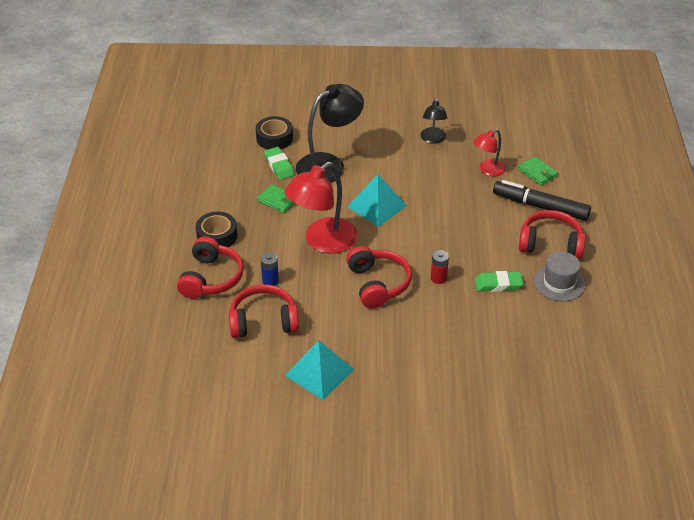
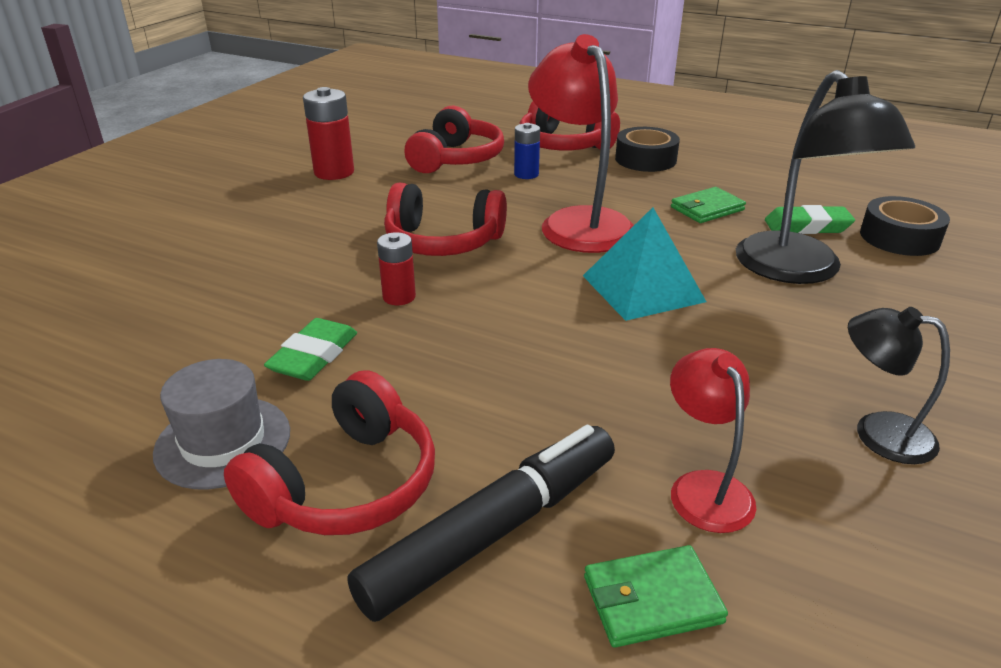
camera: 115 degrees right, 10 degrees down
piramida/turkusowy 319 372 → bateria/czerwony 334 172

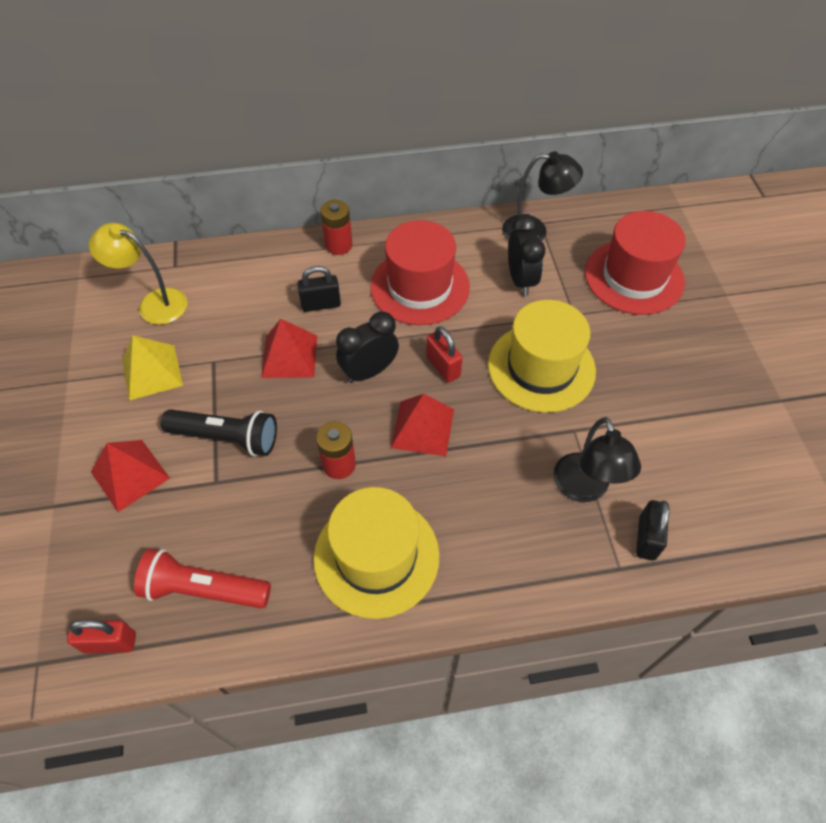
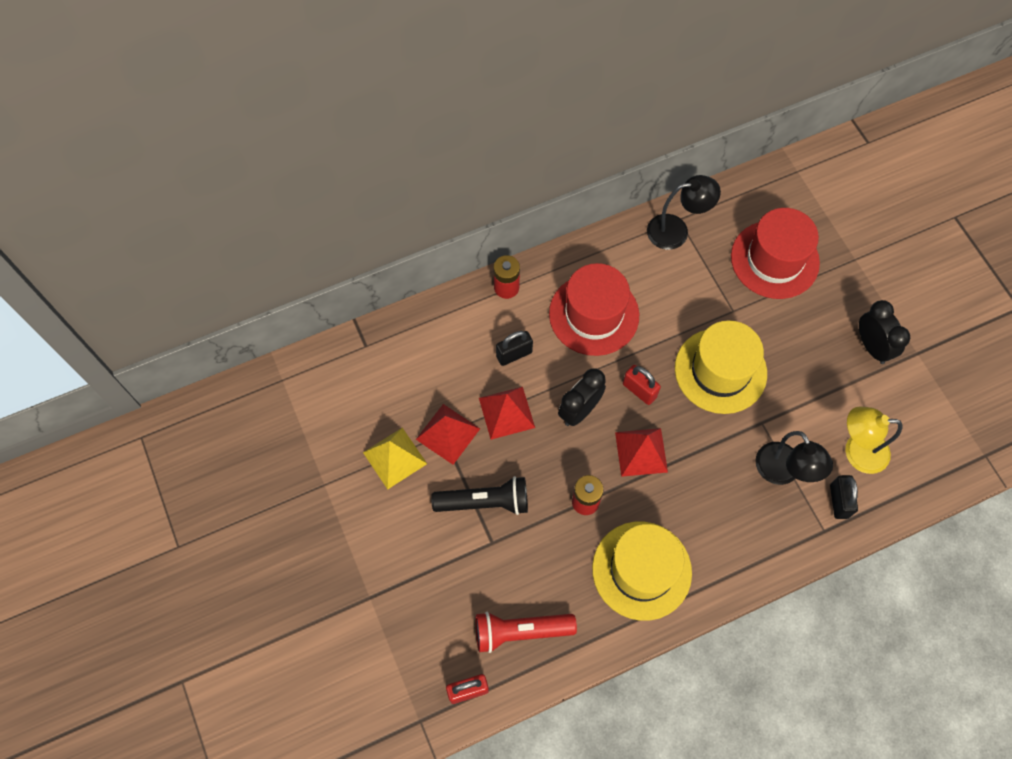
camera: 15 degrees left, 10 degrees up
lampka/żółty 154 303 → lampka/żółty 857 451, move
piramida/czerwony 130 475 → piramida/czerwony 448 433, move
budzik/czarny 521 280 → budzik/czarny 872 346, move

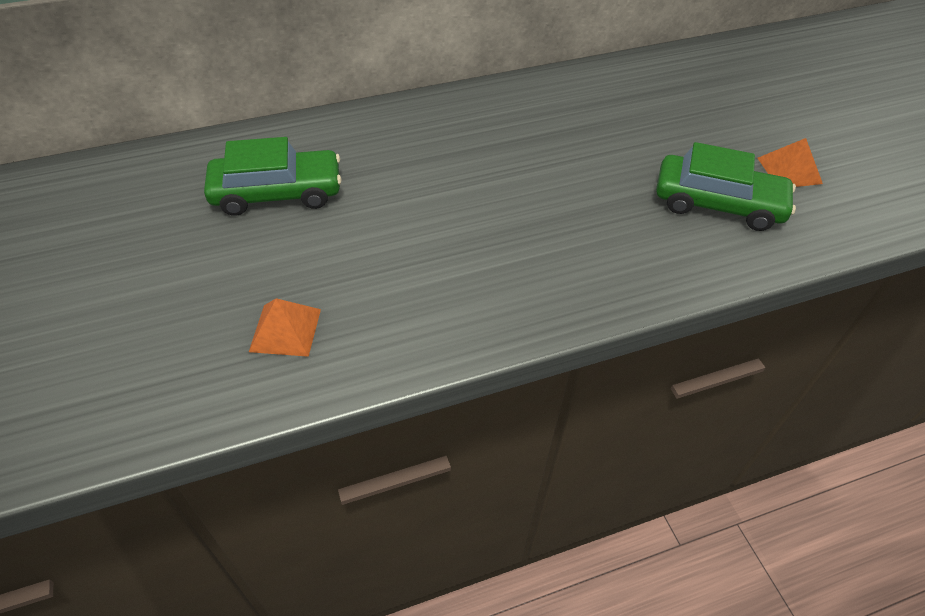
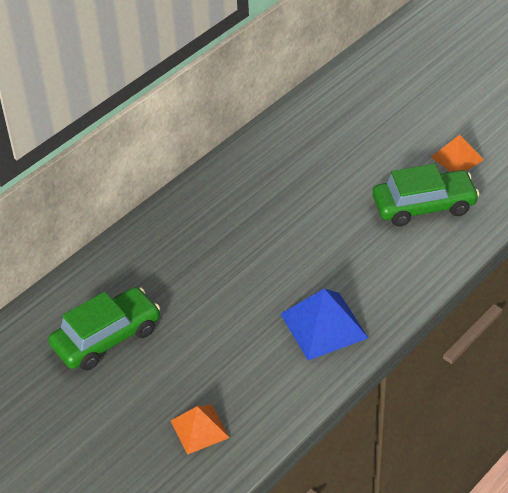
camera: 25 degrees left, 5 degrees down
- → piramida/niebieski 324 325

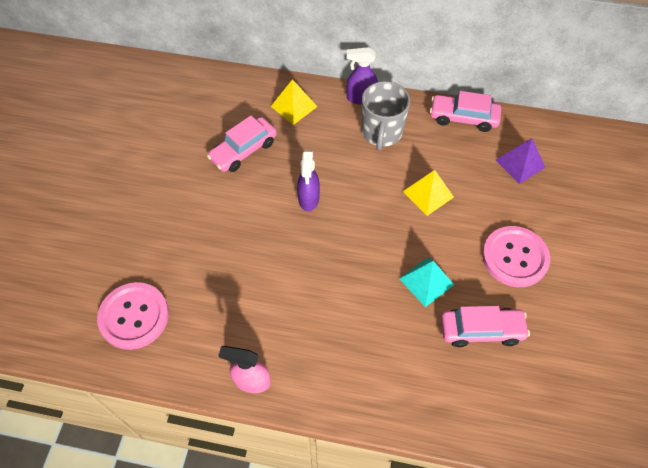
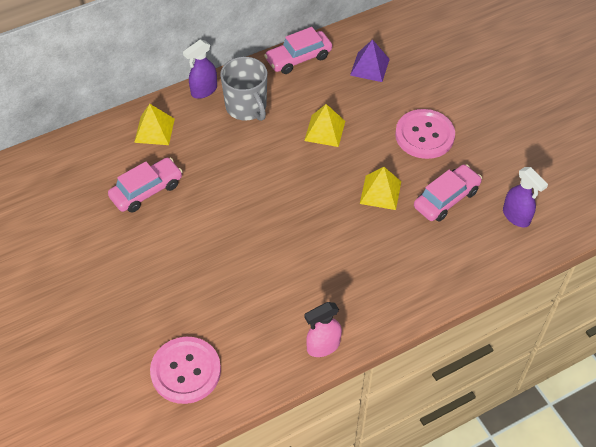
camera: 40 degrees left, 5 degrees down
samochód/różowy 243 150 → samochód/różowy 146 191, 135 degrees counterclockwise
spryskiwacz/fioletowy 308 199 → spryskiwacz/fioletowy 516 217, move
piramida/turkusowy 426 281 → piramida/żółty 380 192

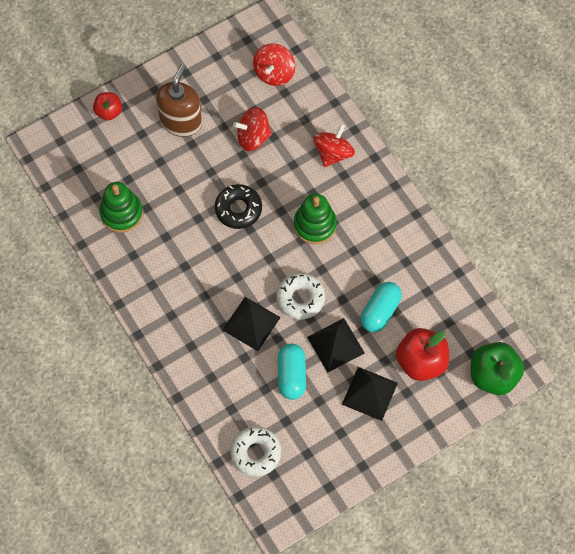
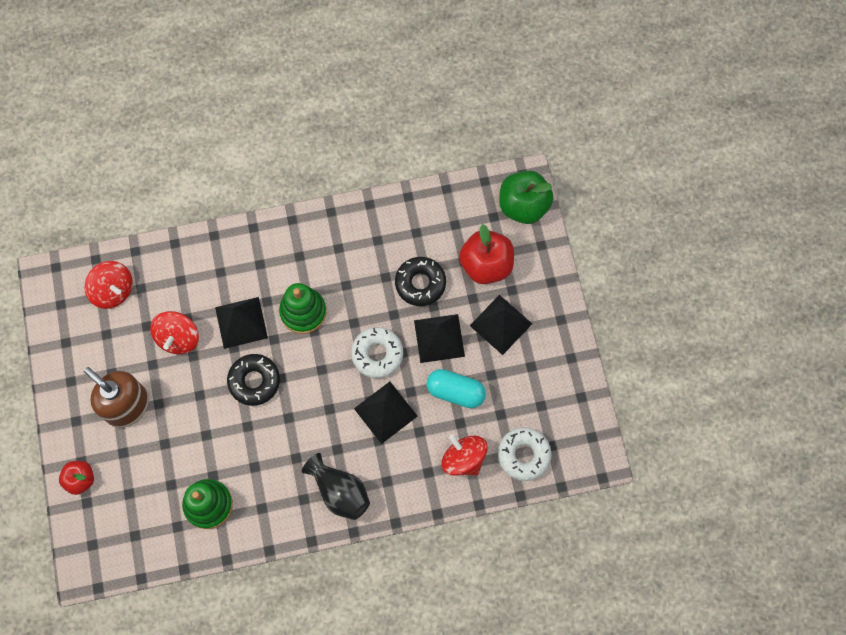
camera: 70 degrees left, 5 degrees up
bączek/czerwony 333 153 → bączek/czerwony 463 459, move
kapsułka/turkusowy 380 311 → donut/czarny 420 283
- → piramida/czarny 241 322
- → wazon/czarny 339 491

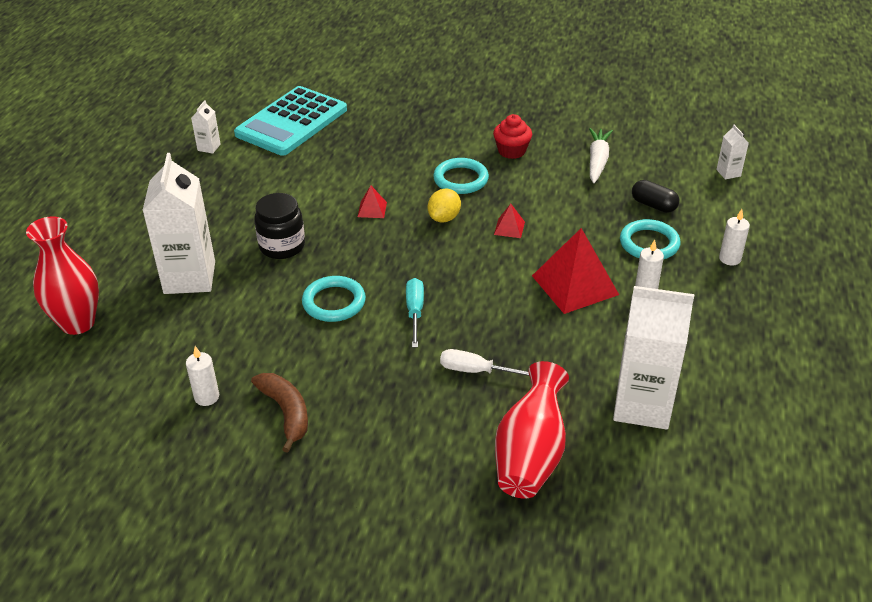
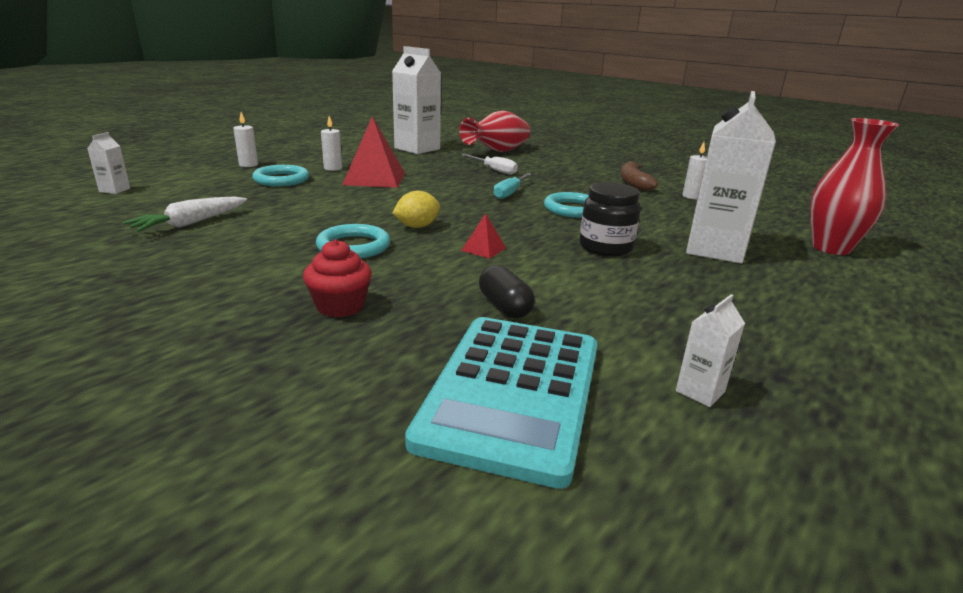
camera: 155 degrees left, 15 degrees down
kalkulator/turkusowy 291 122 → kalkulator/turkusowy 513 393, 135 degrees clockwise
muffinka/czerwony 511 151 → muffinka/czerwony 340 306, move
piramida/czerwony 509 228 → -
kapsułka/czarny 653 205 → kapsułka/czarny 504 306, move

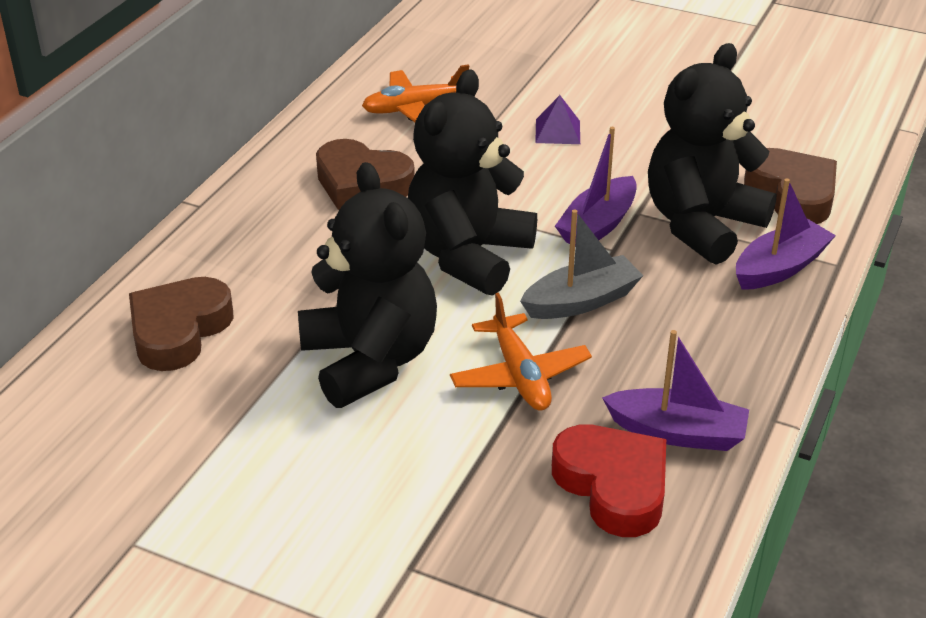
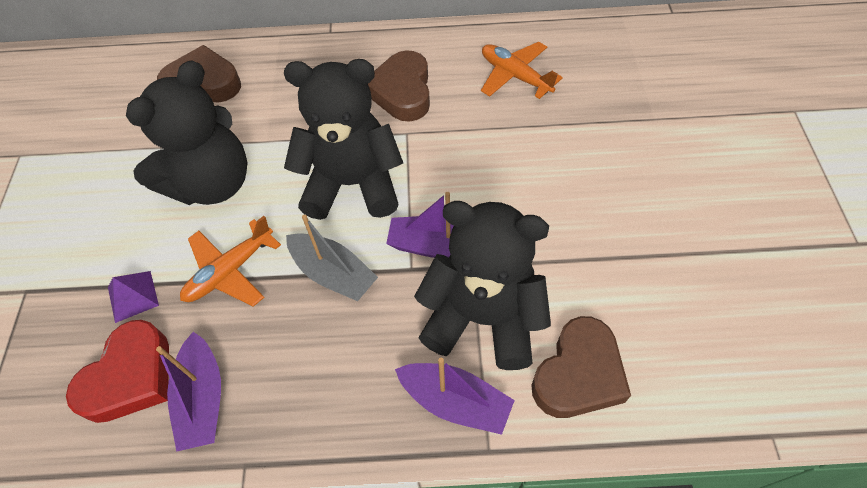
camera: 65 degrees right, 20 degrees up
piramida/fioletowy 557 131 → piramida/fioletowy 133 296, move

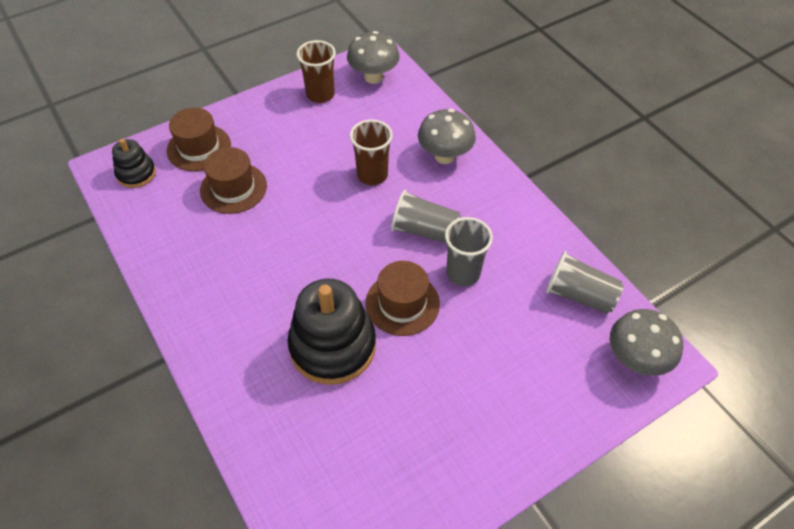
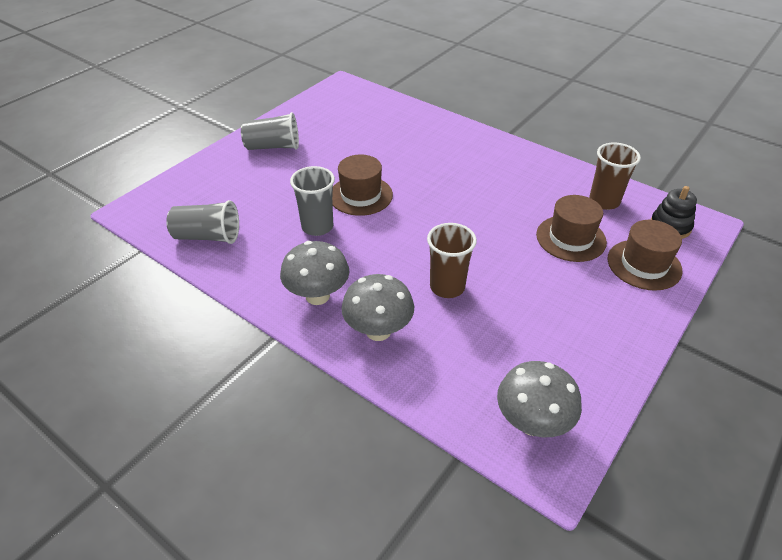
camera: 160 degrees right, 10 degrees down
zabawka nakładanka/czarny 333 346 → -
szklanka/brązowy 320 95 → szklanka/brązowy 604 201, move
szklanka/szary 424 230 → szklanka/szary 273 147, move
grzyb/szary 635 359 → grzyb/szary 317 296, move

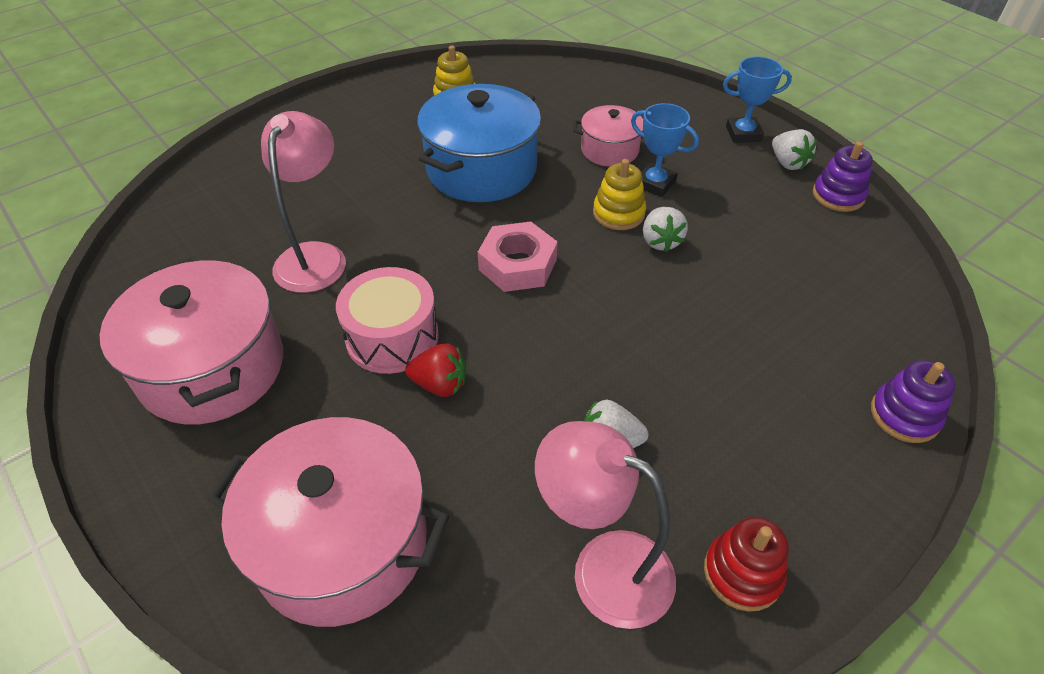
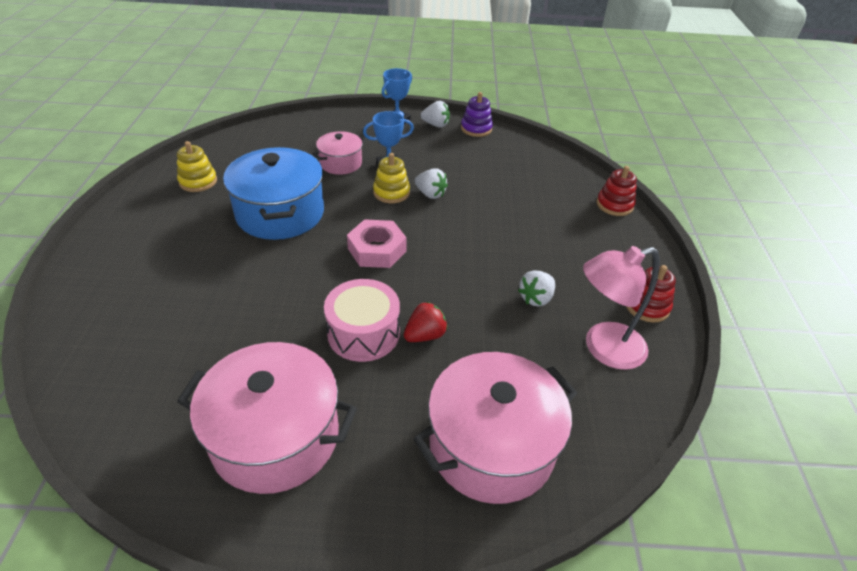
camera: 50 degrees left, 5 degrees down
lampka/różowy 315 256 → -
zabawka nakładanka/fioletowy 904 415 → zabawka nakładanka/czerwony 614 205

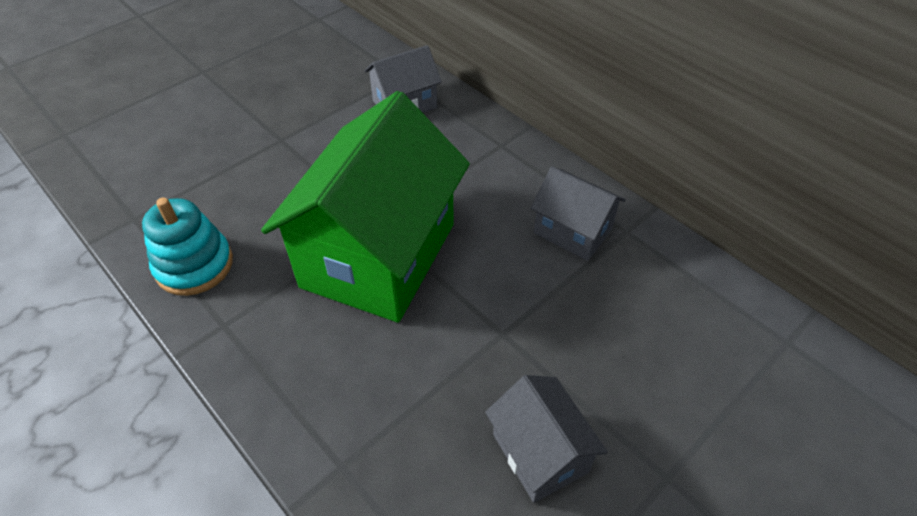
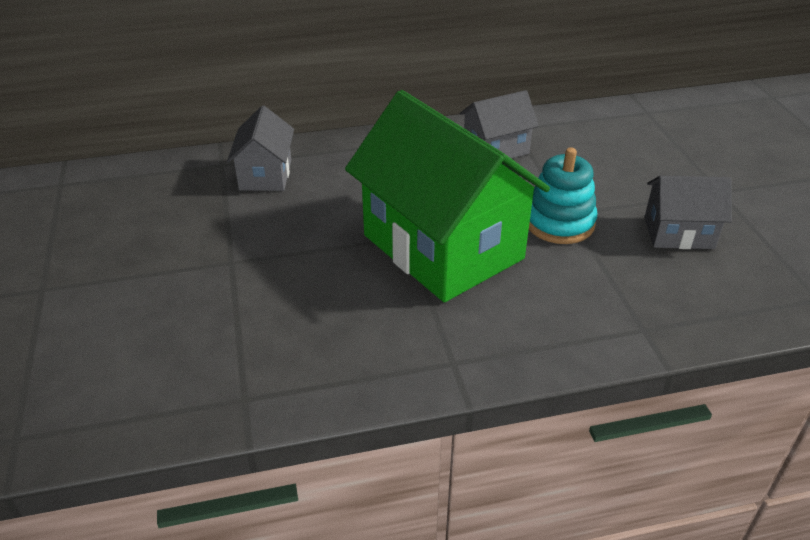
camera: 60 degrees left, 10 degrees down
zabawka nakładanka/turkusowy 194 265 → zabawka nakładanka/turkusowy 559 222, move

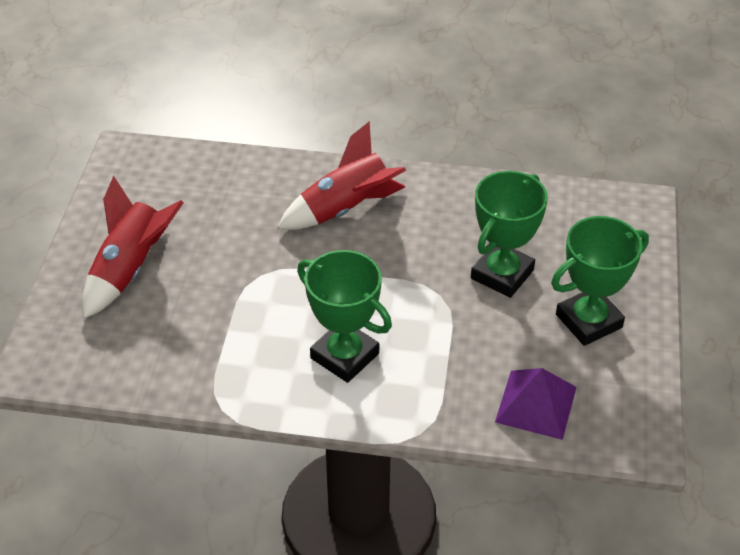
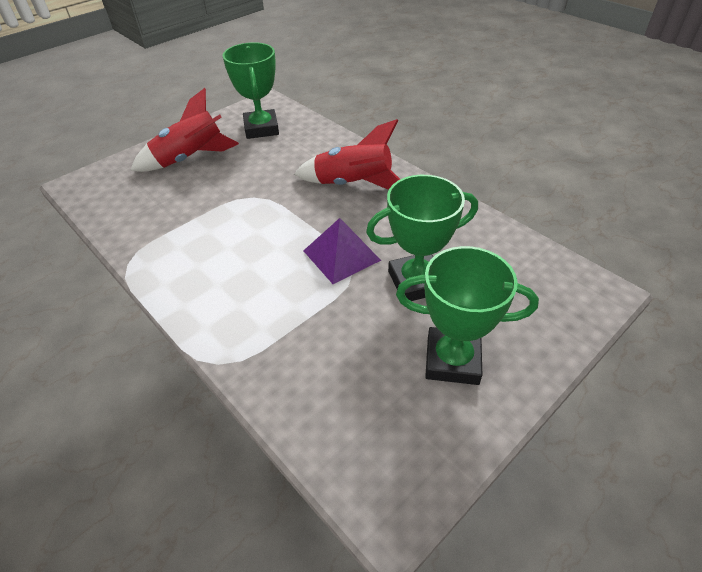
camera: 40 degrees right, 0 degrees up
puchar/zielony 345 356 → puchar/zielony 261 128, move
piramida/fioletowy 536 404 → piramida/fioletowy 341 255, move

